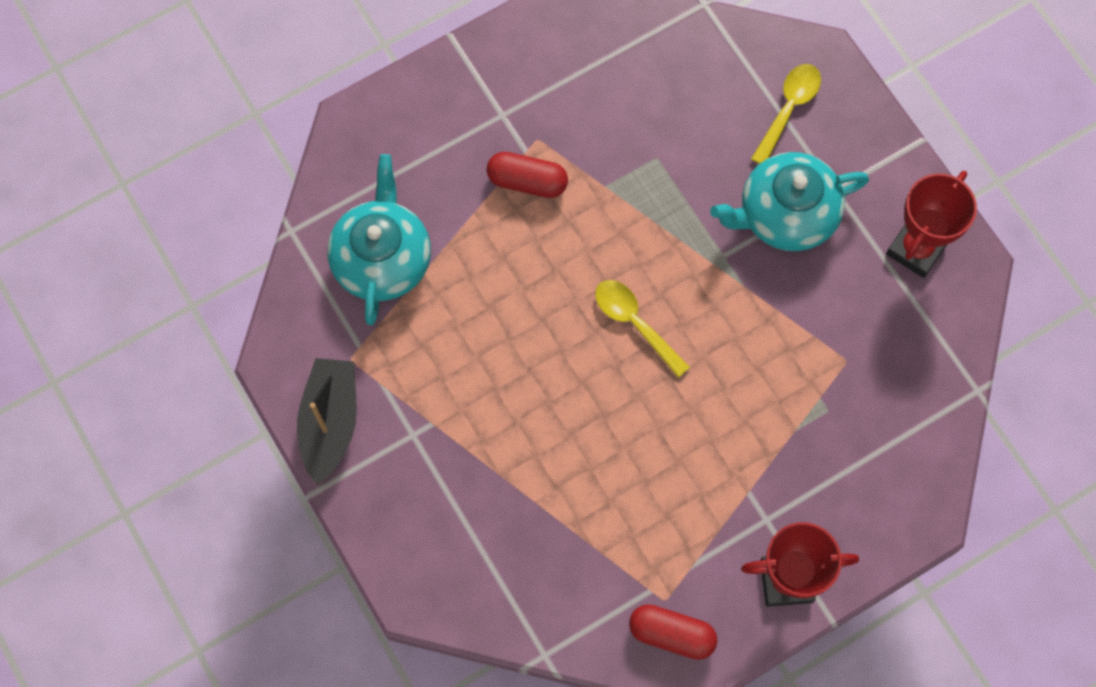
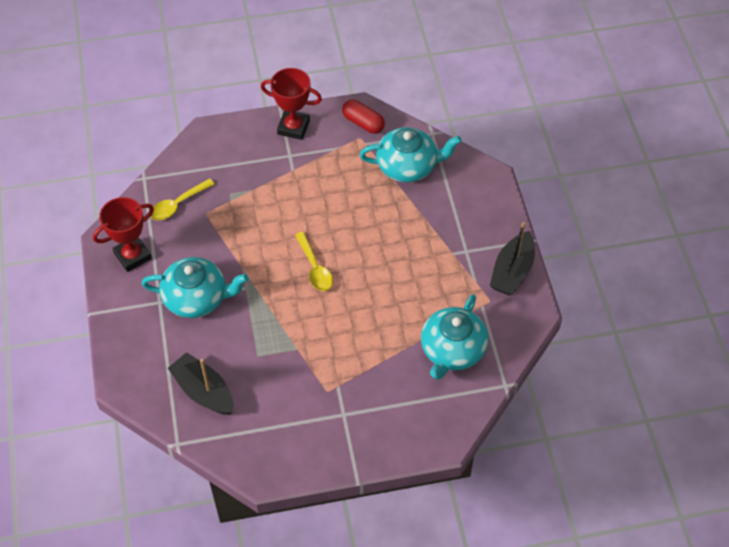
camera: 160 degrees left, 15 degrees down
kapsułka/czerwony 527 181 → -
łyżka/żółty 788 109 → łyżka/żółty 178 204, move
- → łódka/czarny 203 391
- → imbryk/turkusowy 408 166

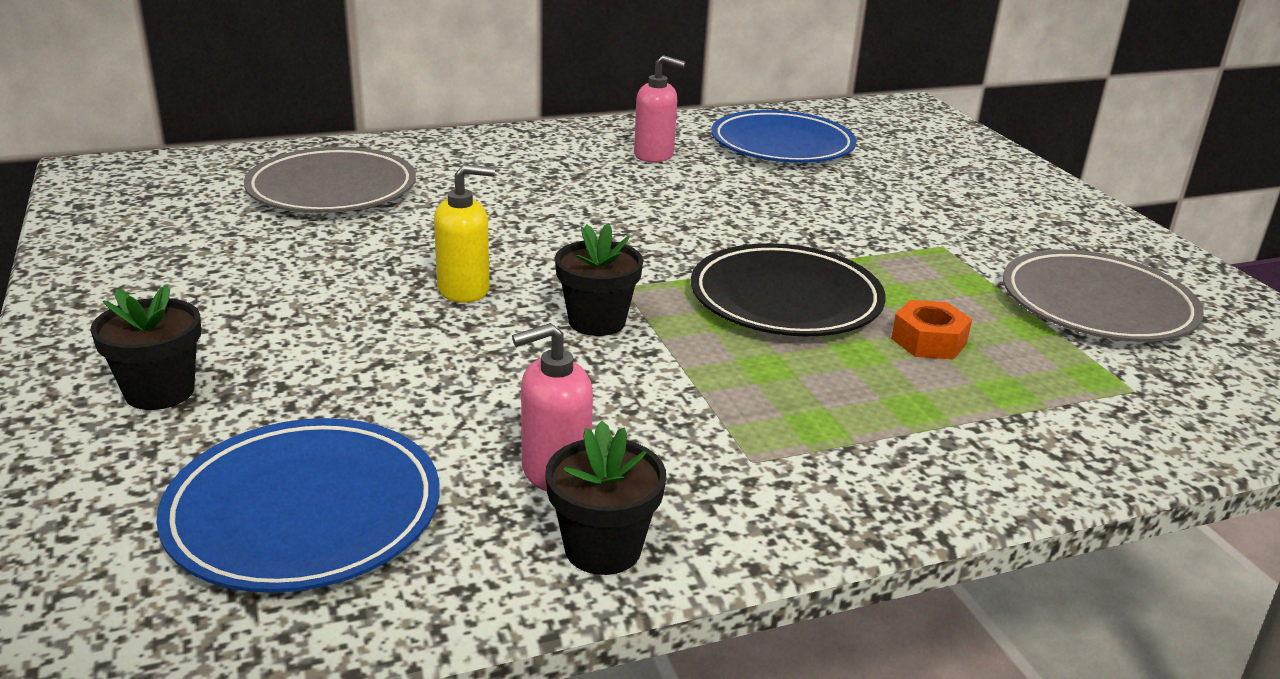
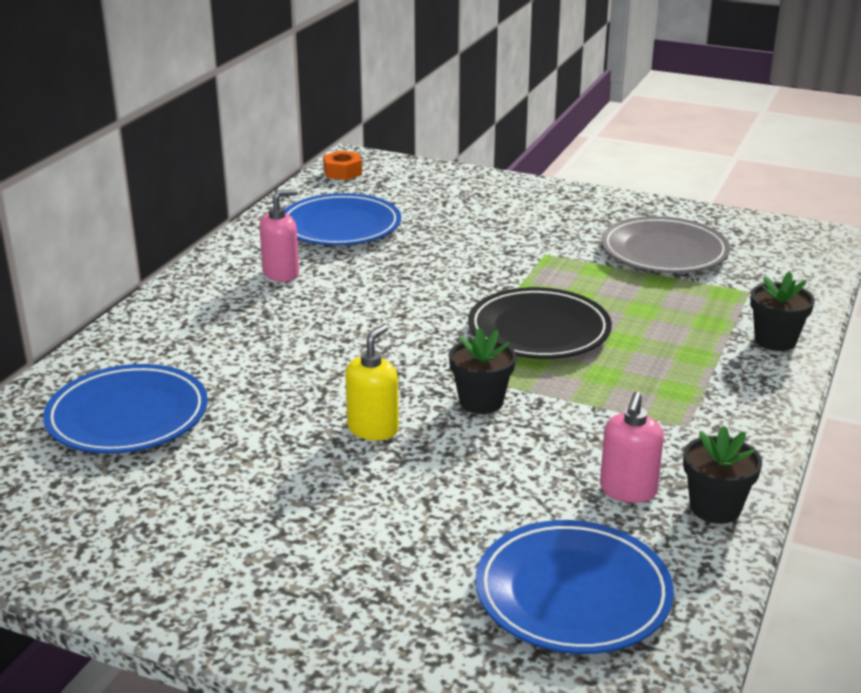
camera: 45 degrees left, 0 degrees up
doniczka/czarny 160 391 → doniczka/czarny 775 340, move
talerz/szary 332 189 → talerz/niebieski 127 416
nakrętka/pomarańczowy 928 341 → nakrętka/pomarańczowy 342 172, move

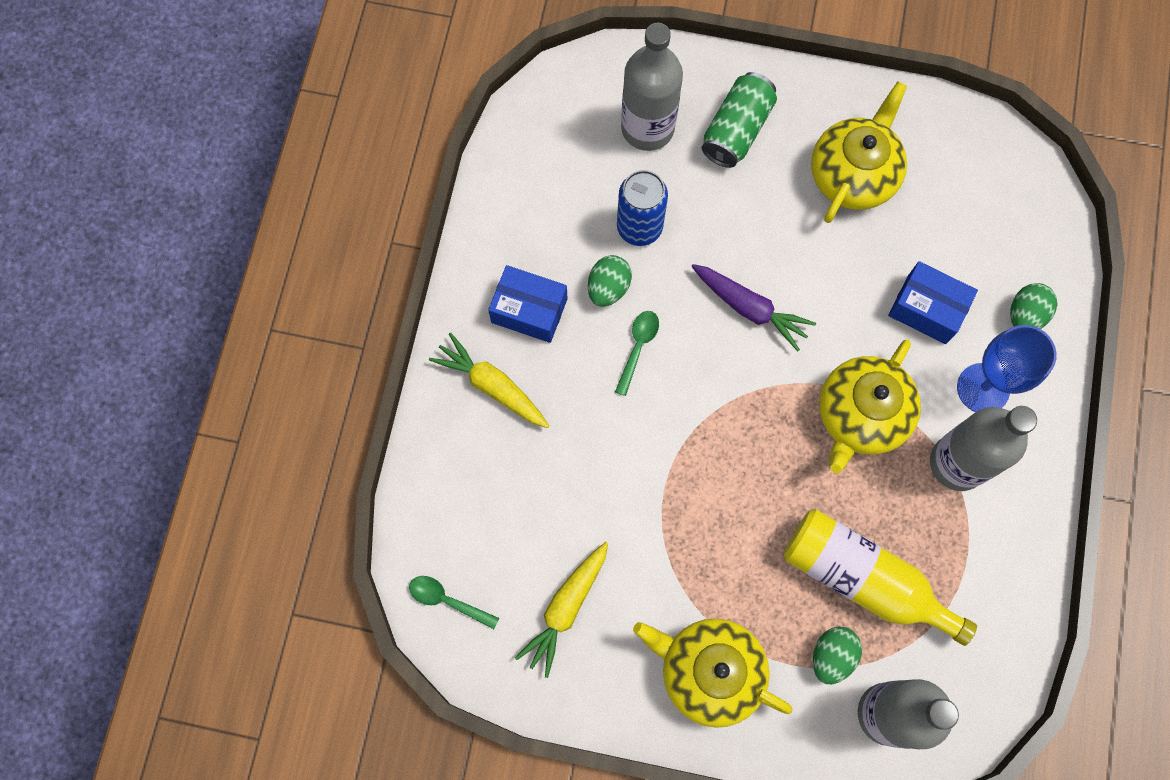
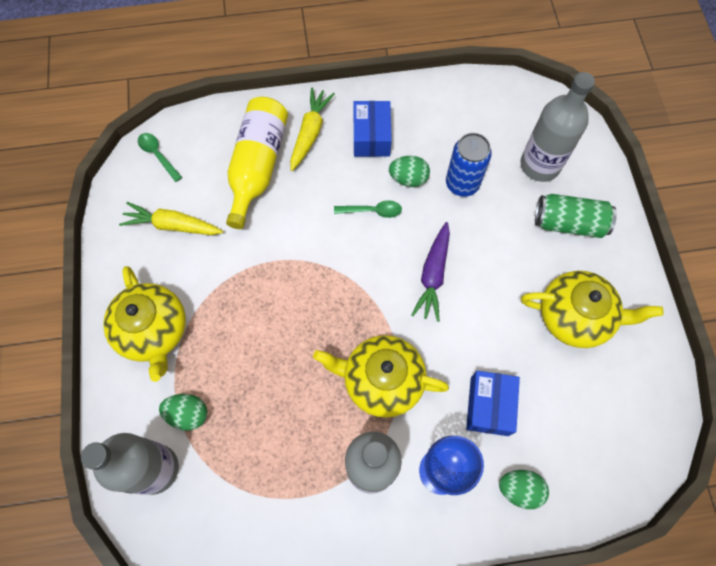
camera: 70 degrees right, 5 degrees down
łyżka/zielony 448 600 → łyżka/zielony 158 155, 45 degrees counterclockwise
imbryk/żółty 709 672 → imbryk/żółty 153 331, 150 degrees clockwise
butelka/żółty 862 578 → butelka/żółty 258 166, move

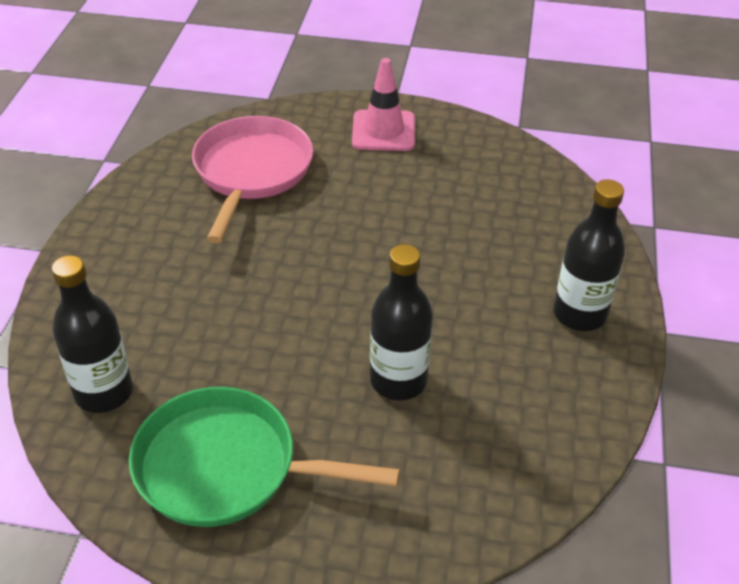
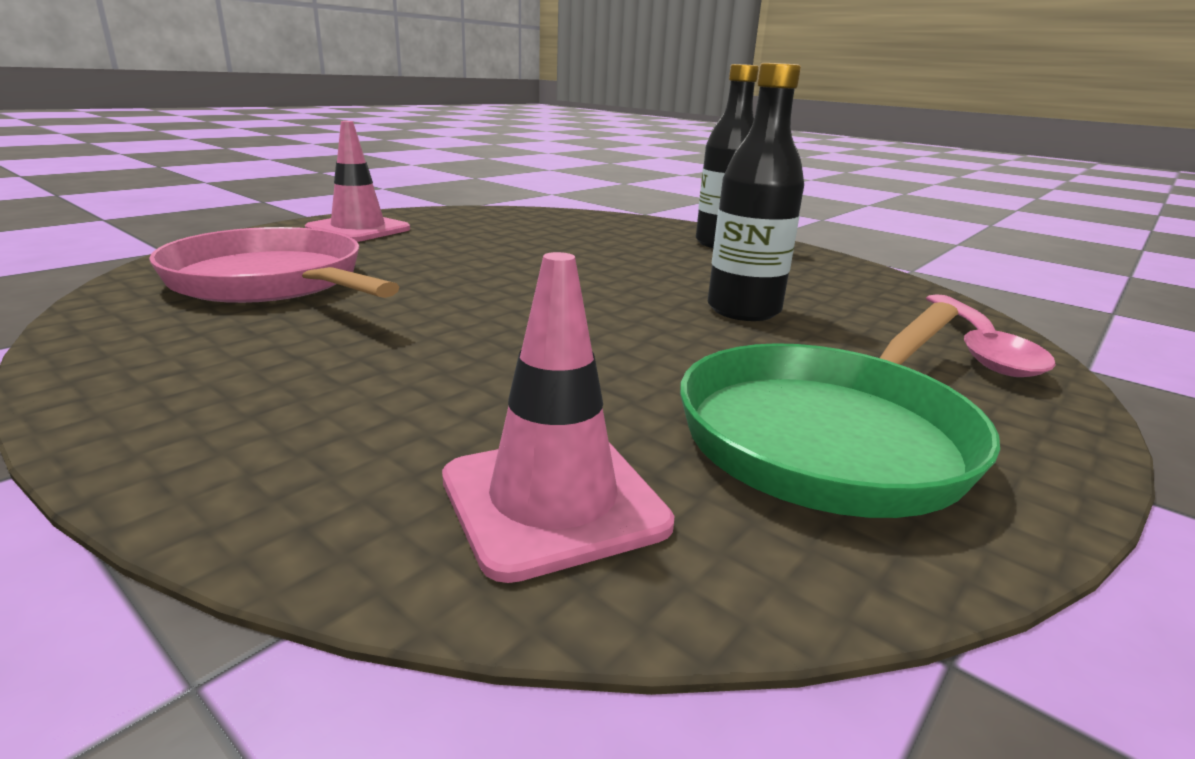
camera: 60 degrees left, 20 degrees down
butelka/czarny 104 392 → pachołek/różowy 553 501
- → łyżka/różowy 980 348

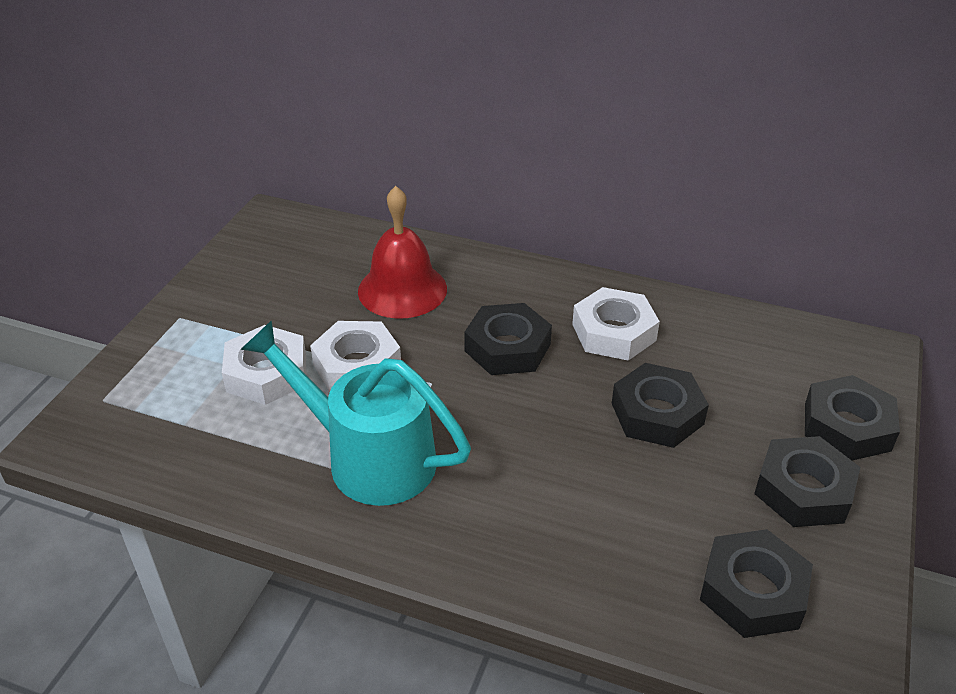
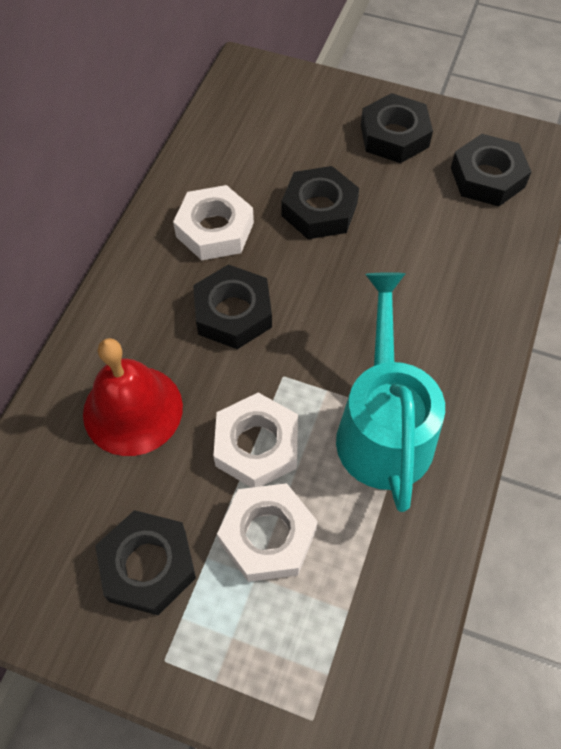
camera: 90 degrees left, 20 degrees up
konewka/turkusowy 367 457 → konewka/turkusowy 383 426, 150 degrees clockwise
nakrętka/czarny 847 426 → nakrętka/czarny 148 566, move

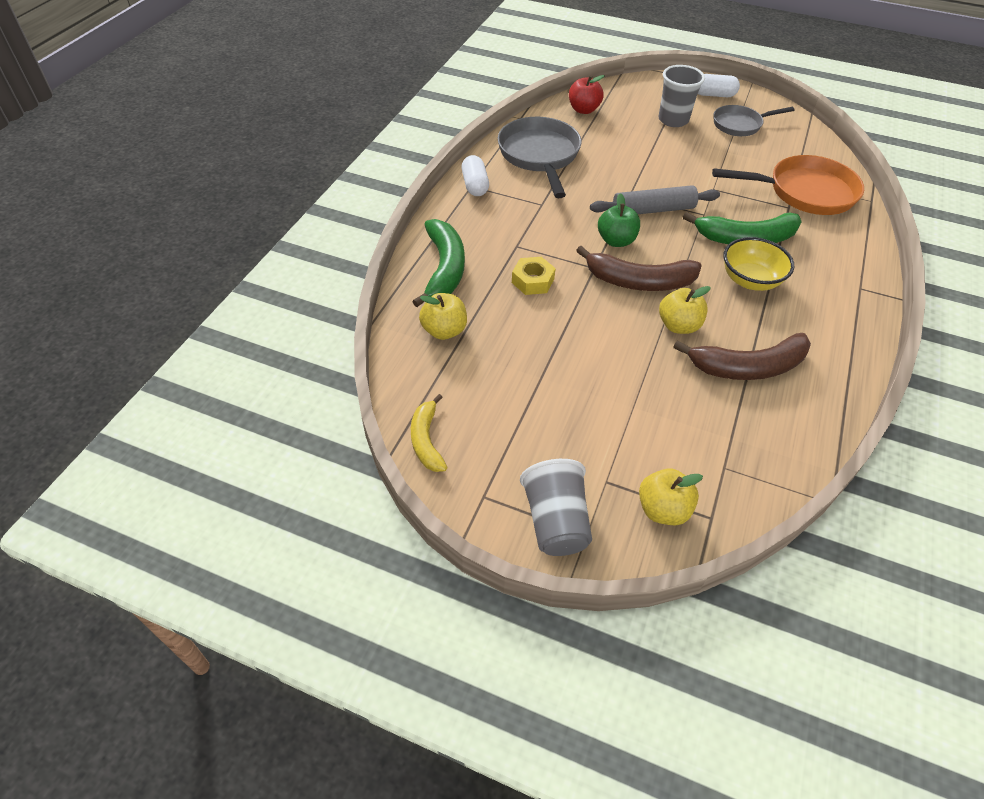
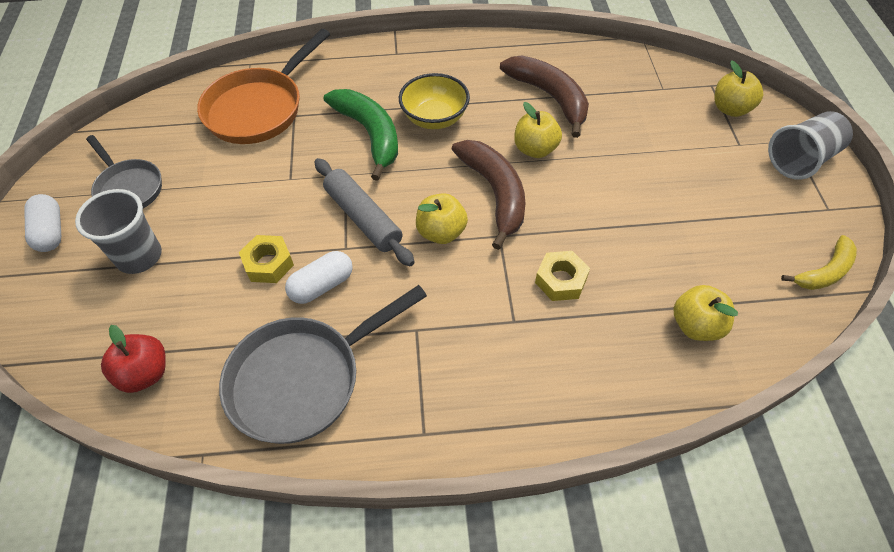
camera: 115 degrees left, 5 degrees up
banan/zielony 444 268 → -
kapsułka/biały 475 185 → kapsułka/biały 322 285, move
jabłko/zielony 616 241 → jabłko/żółty 441 232
patelnia/pomarańczowy 805 192 → patelnia/pomarańczowy 259 109, 120 degrees counterclockwise
- → nakrętka/żółty 268 263

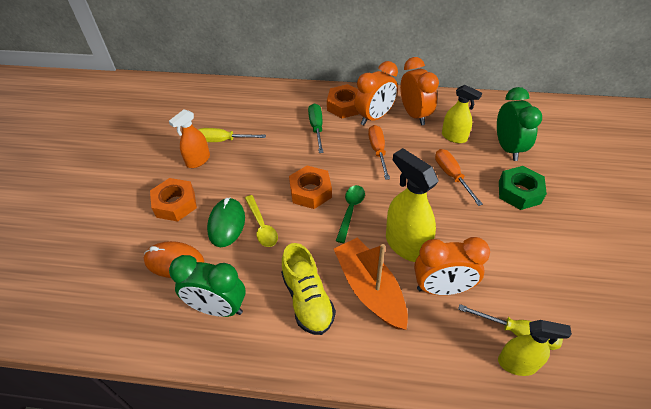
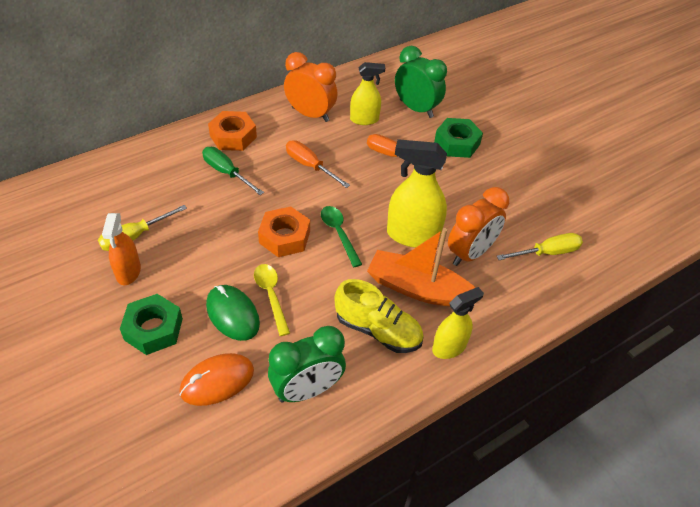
camera: 45 degrees left, 0 degrees up
nakrętka/pomarańczowy 175 204 → nakrętka/zielony 153 329
łyżka/żółty 262 226 → łyżka/żółty 271 295, 135 degrees counterclockwise
budzik/pomarańczowy 374 117 → -
spryskiwacz/żółty 517 363 → spryskiwacz/żółty 449 347, move

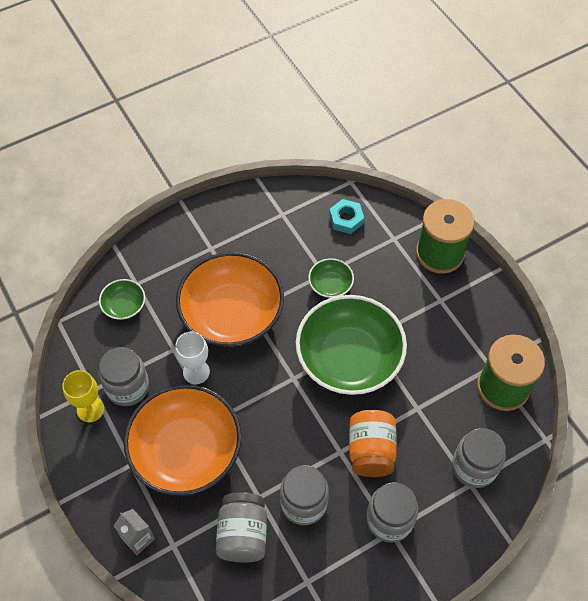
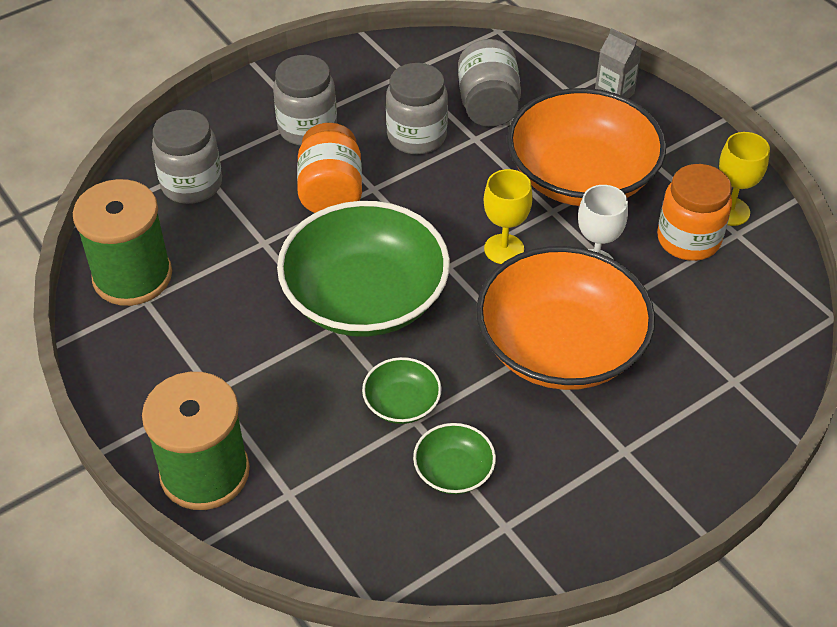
camera: 175 degrees right, 10 degrees down
miska/zielony 124 306 → miska/zielony 454 471, move
słoik/szary 127 387 → słoik/pomarańczowy 688 239
nakrętka/turkusowy 346 219 → -
- → kielich/żółty 504 249

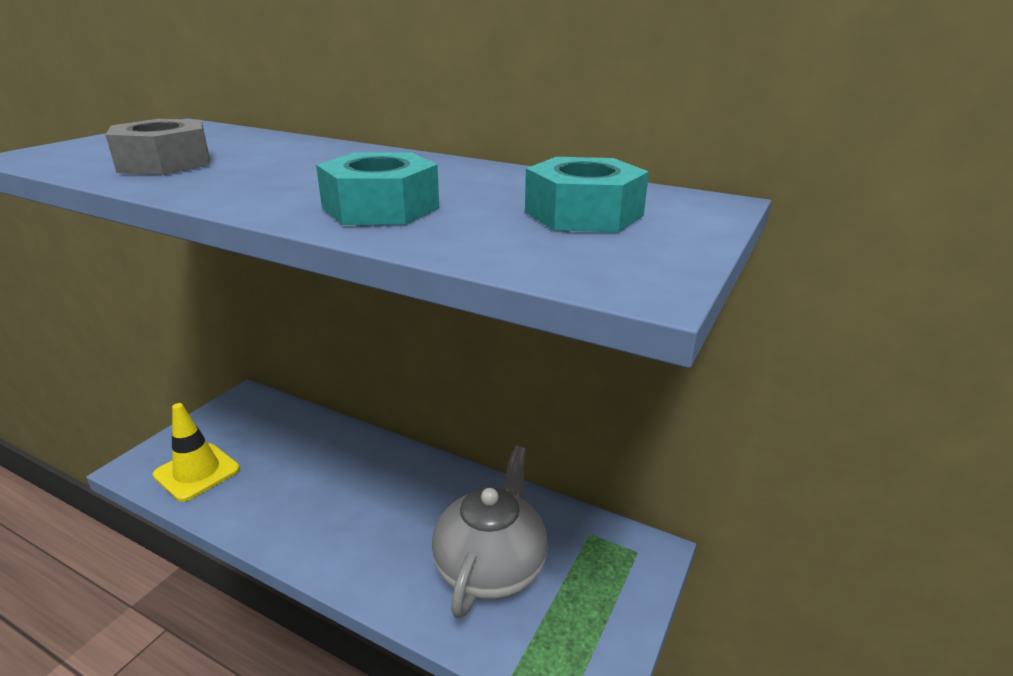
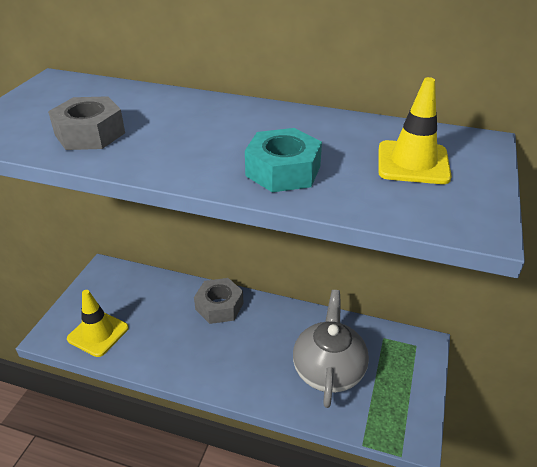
camera: 10 degrees left, 10 degrees up
nakrętka/turkusowy 583 214 → pachołek/żółty 413 163
- → nakrętka/szary 219 306

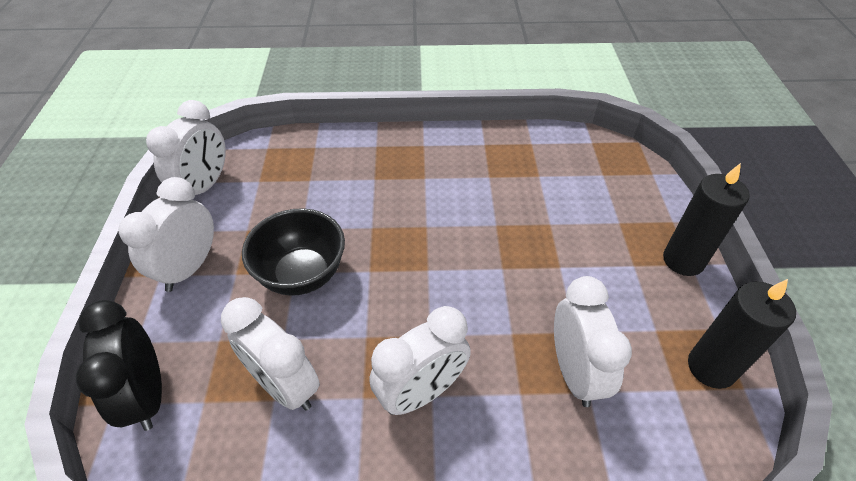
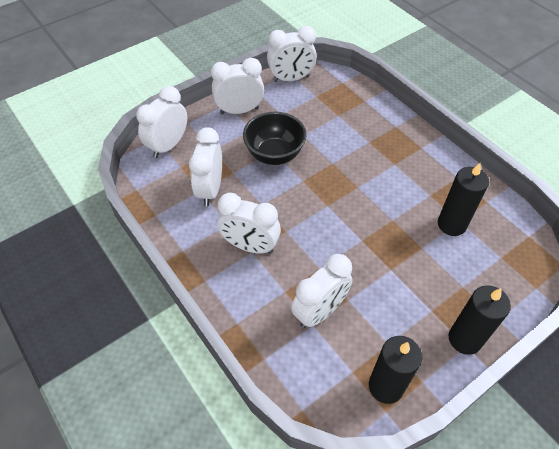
camera: 55 degrees right, 5 degrees up
budzik/czarny 147 395 → budzik/biały 168 146
- → świeca/czarny 451 224

